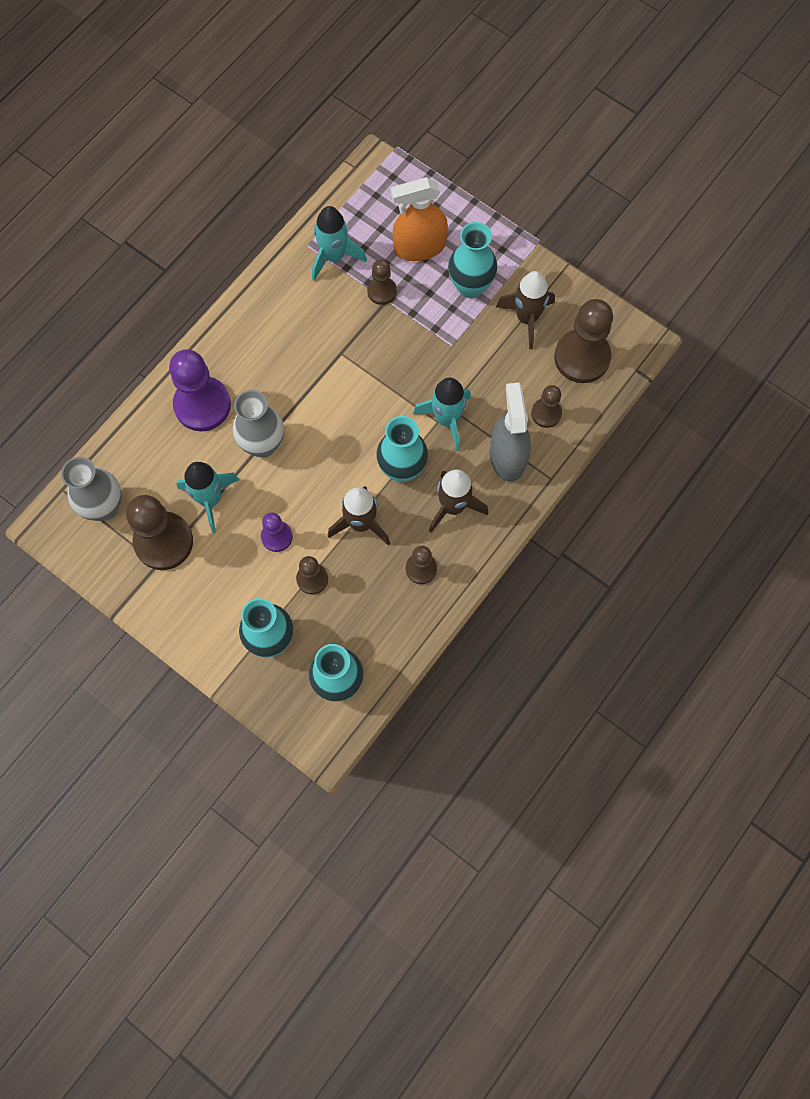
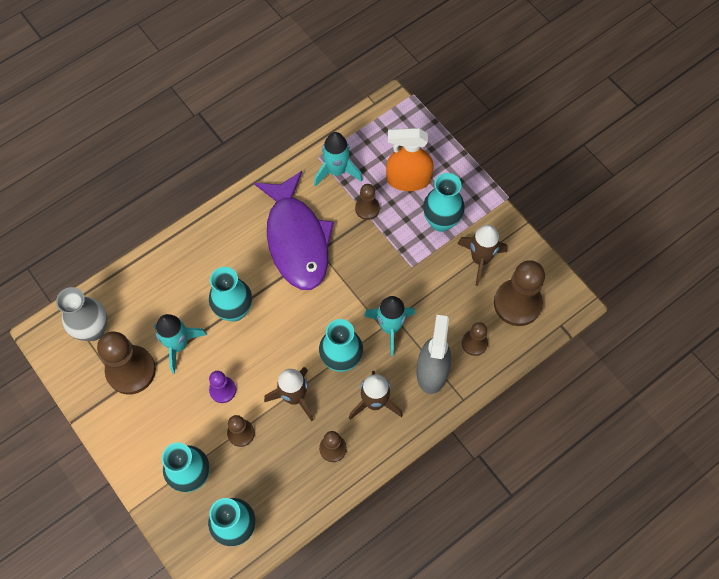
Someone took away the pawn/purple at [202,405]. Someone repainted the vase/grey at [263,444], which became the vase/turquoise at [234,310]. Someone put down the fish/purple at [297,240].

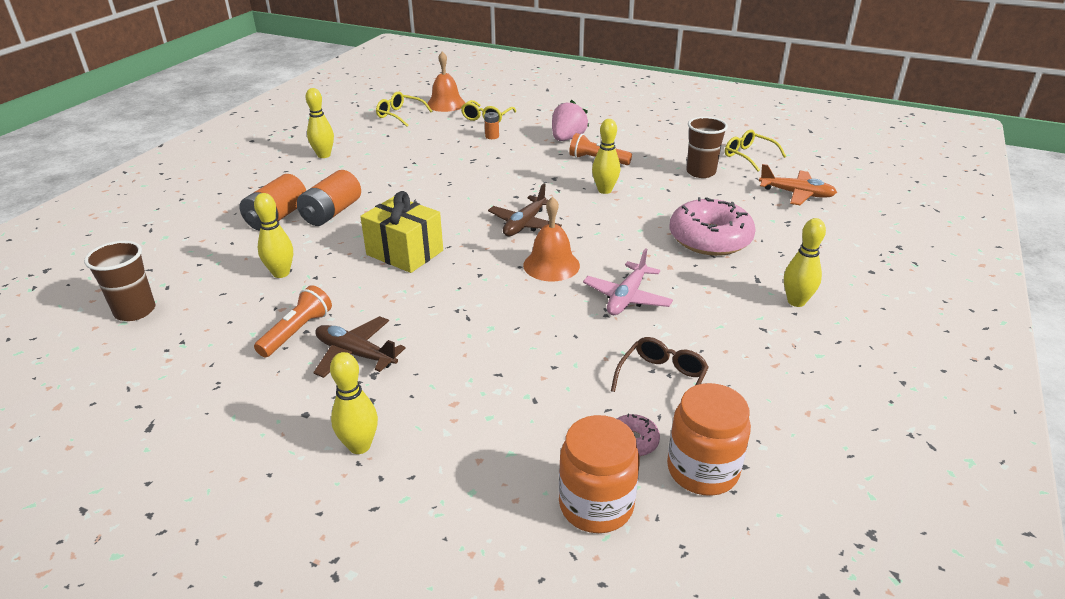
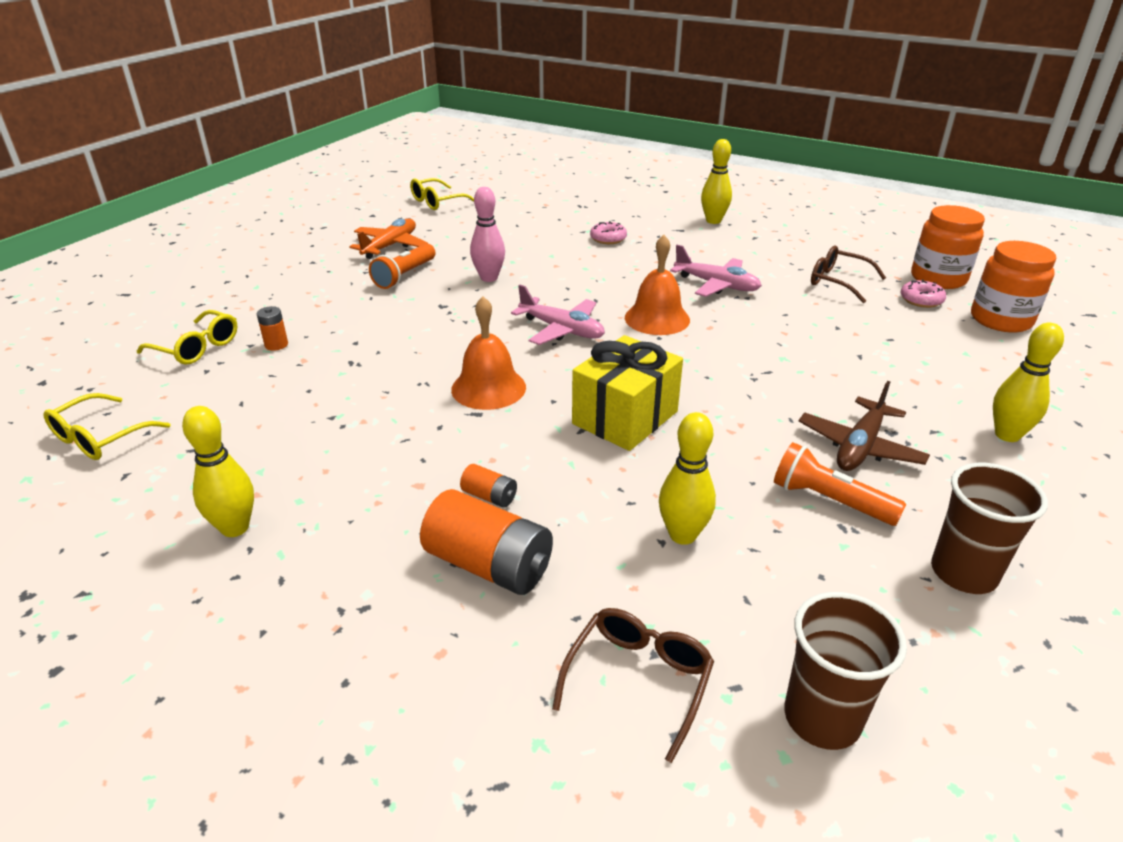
Someone scaled the battery/orange at [331,213] by 0.48. Someone carried the bell/orange from [446,104] to [488,388]. Someone repainted the plane/brown at [525,224], which became the plane/pink at [562,330]. Someone took away the strawberry/pink at [567,139]. Someone repainted the bowling pin/yellow at [604,190], which became the bowling pin/pink at [489,278]. Someone scaled the donut/pink at [710,239] by 0.44. Someone carried the cup/brown from [700,172] to [963,573]. Someone carried the plane/orange from [796,194] to [390,246]. Someone put down the glasses/brown at [638,680].

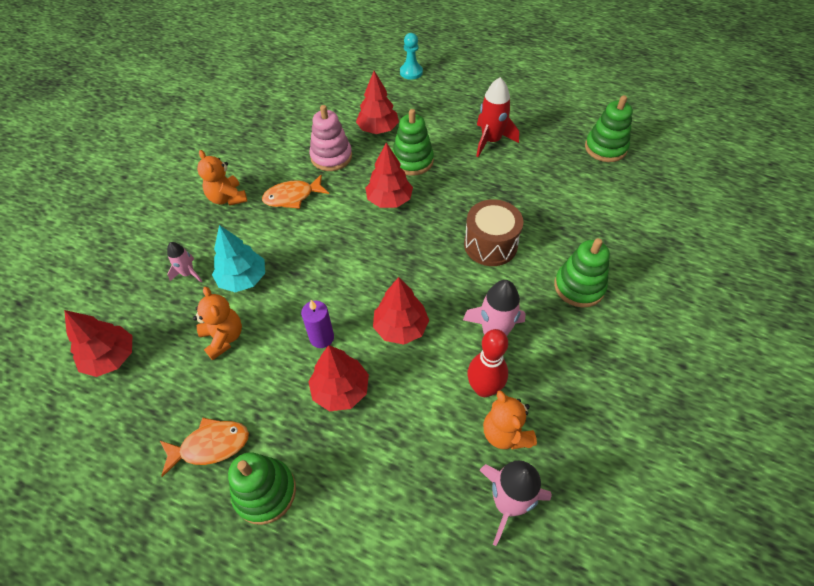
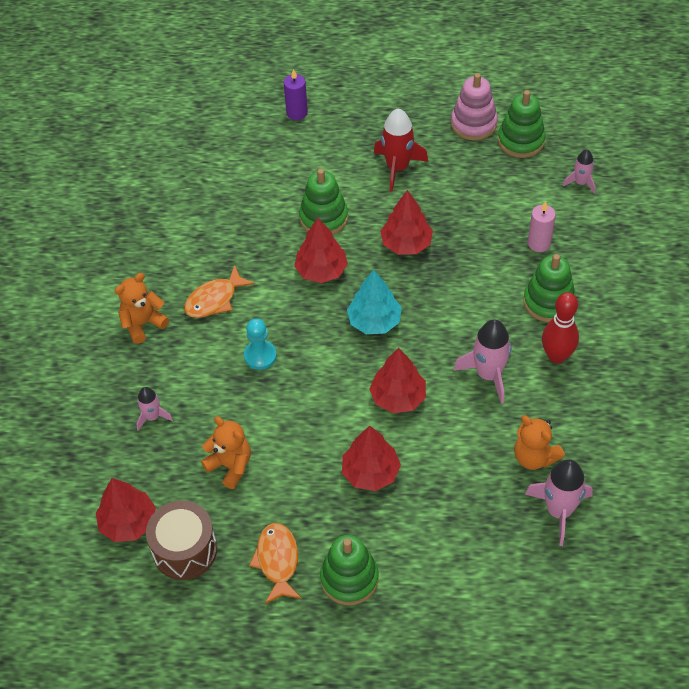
Someone rotated the fish/orange at [210,446] by 60 degrees counterclockwise. Someone rotated the teddy bear/orange at [227,198] by 105 degrees clockwise. Someone carried the tree/turquoise from [243,279] to [374,321]. Someone carried the candle/purple from [322,338] to [297,113]. Someone carried the stacking toy/pink from [331,157] to [473,124]. Someone carried the tree/red from [378,129] to [406,243]. Someone carried the pawn/turquoise from [411,72] to [260,356]. Someone carried the drum/brown from [490,245] to [185,550]. Someone carried the bowling pin/red from [484,388] to [556,356]. Someone put down the candle/pink at [539,243]. Someone put down the rocket/pink at [581,183].

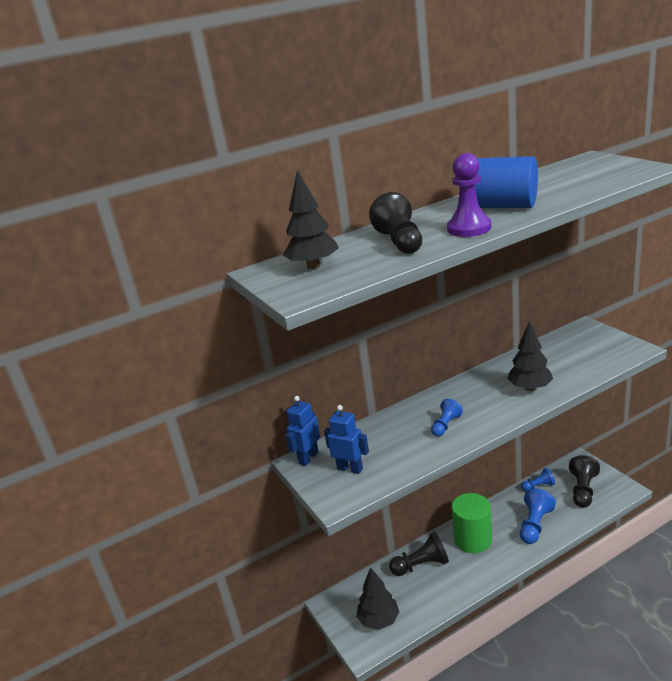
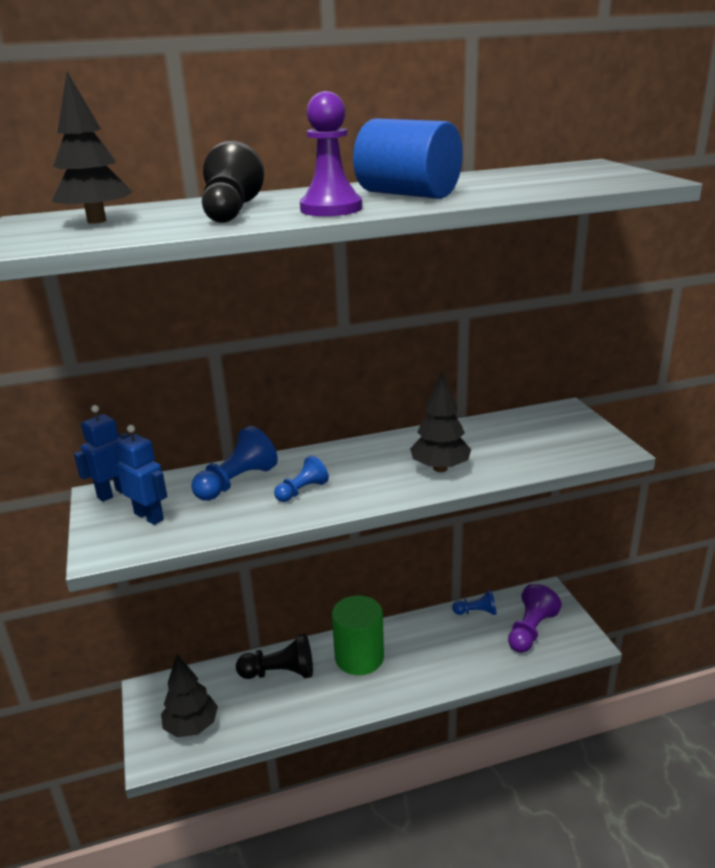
Someone carried the pawn/blue from [535,525] to [237,482]. Someone repainted the pawn/black at [583,490], which became the pawn/purple at [530,630].

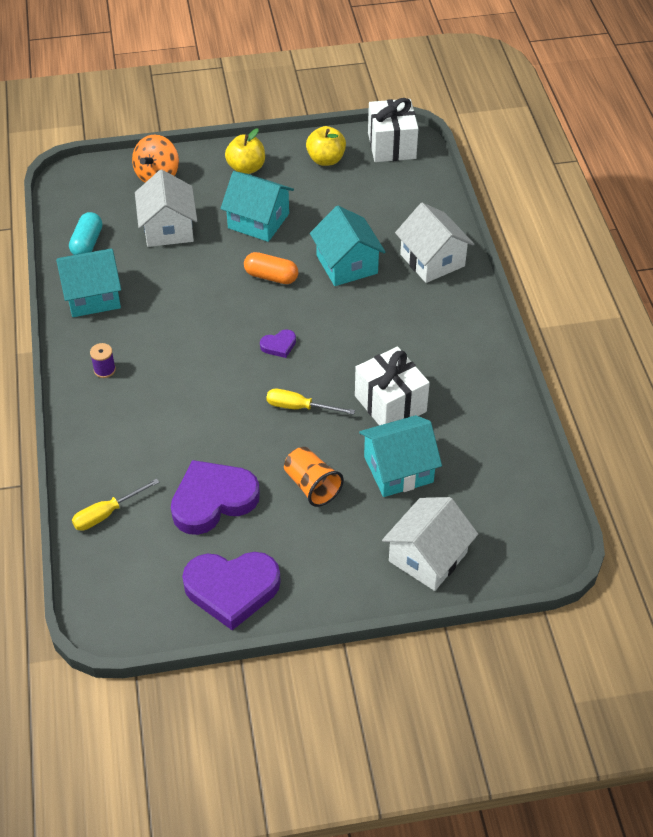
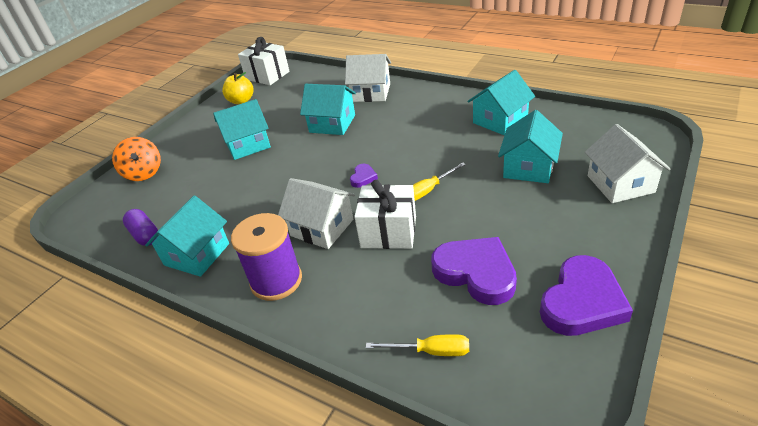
Someone repainted the capsule/turquoise at [87,243], which became the capsule/purple at [145,235]. Someone rotated the screwdriver/yellow at [107,513] by 90 degrees counterclockwise. Someone scaled the spool/purple at [104,370] by 2.40. Someone carried the house/white from [168,228] to [322,227]. Someone rotated the heart/purple at [213,500] by 120 degrees clockwise. Someone took away the apple/yellow at [246,168]. Someone took away the capsule/orange at [271,276]. Someone took away the cup/orange at [312,486]. Someone carried the gift/white from [390,404] to [388,232]. Someone put down the house/turquoise at [500,120].

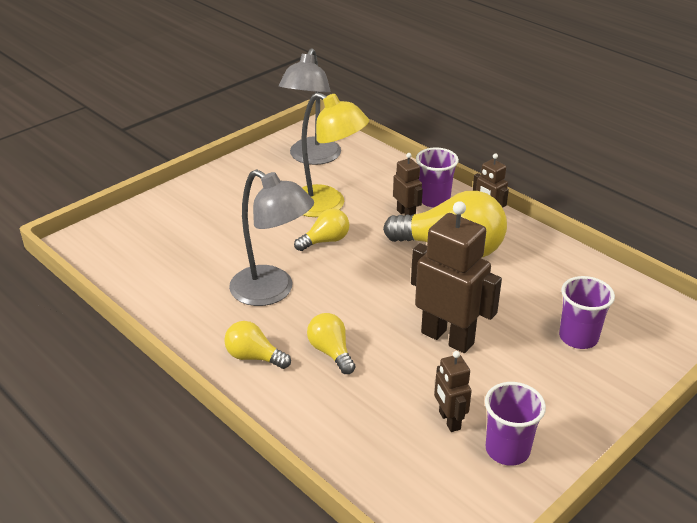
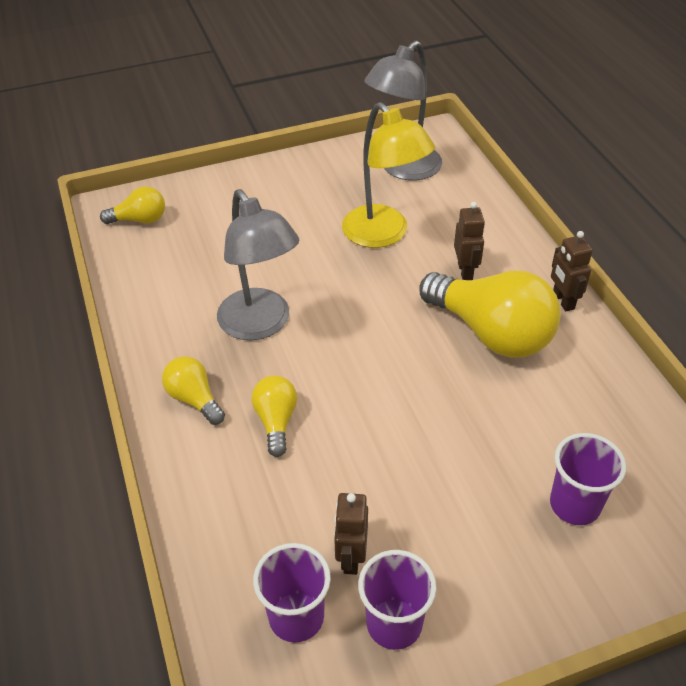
Someone carried the light bulb/yellow from [325,241] to [140,220]. Someone took away the robot/brown at [447,338]. Someone carried the cup/purple from [434,200] to [296,617].

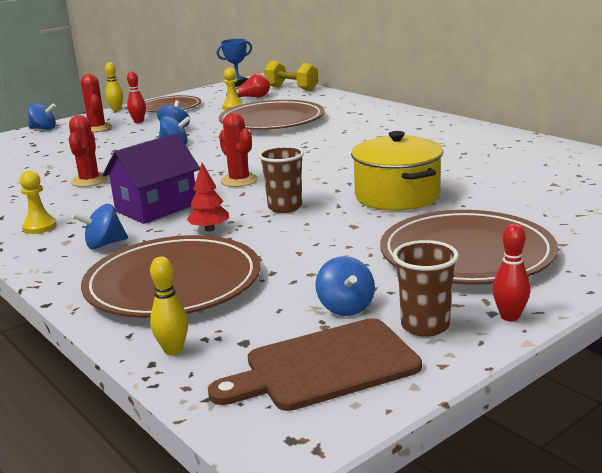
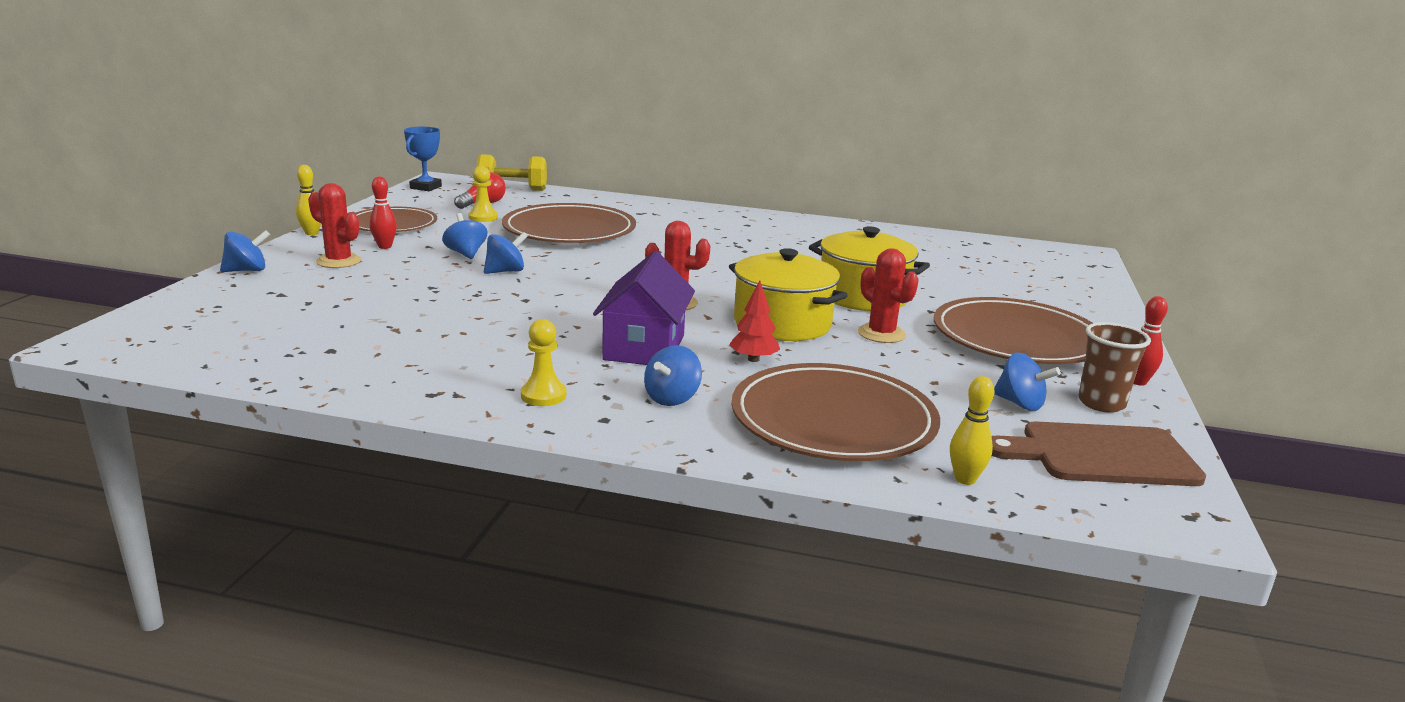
Someone carried the cactus/red from [89,181] to [881,334]. Someone rotated the cutting board/brown at [324,366] by 60 degrees clockwise. Someone swapped the cup/brown at [285,207] for the pot/yellow at [782,323].

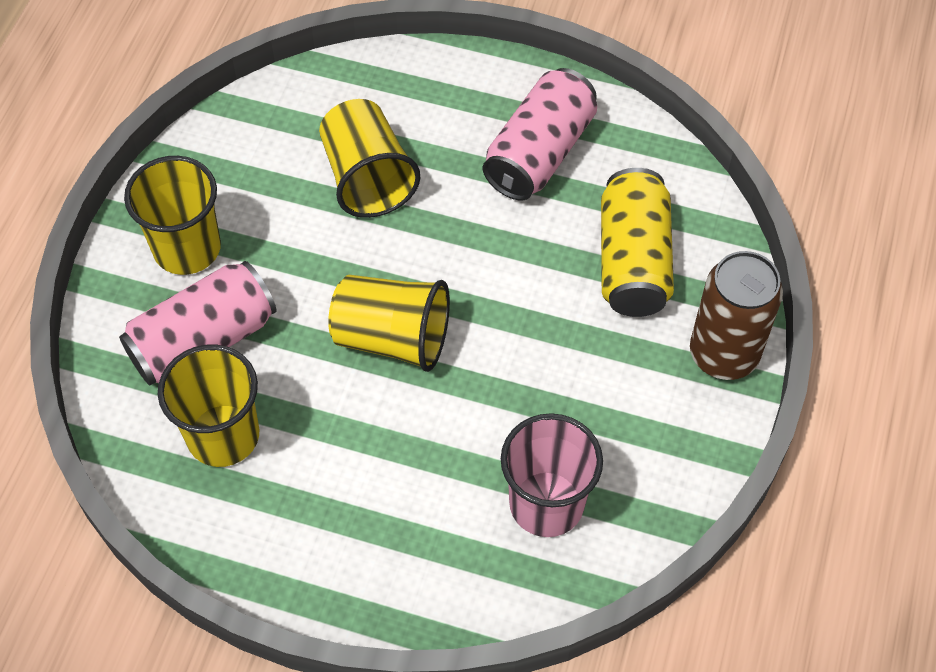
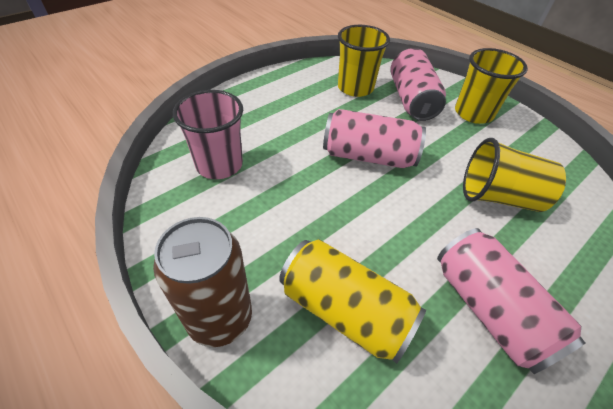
Someone swapped the cup/yellow at [392,338] for the can/pink at [368,156].

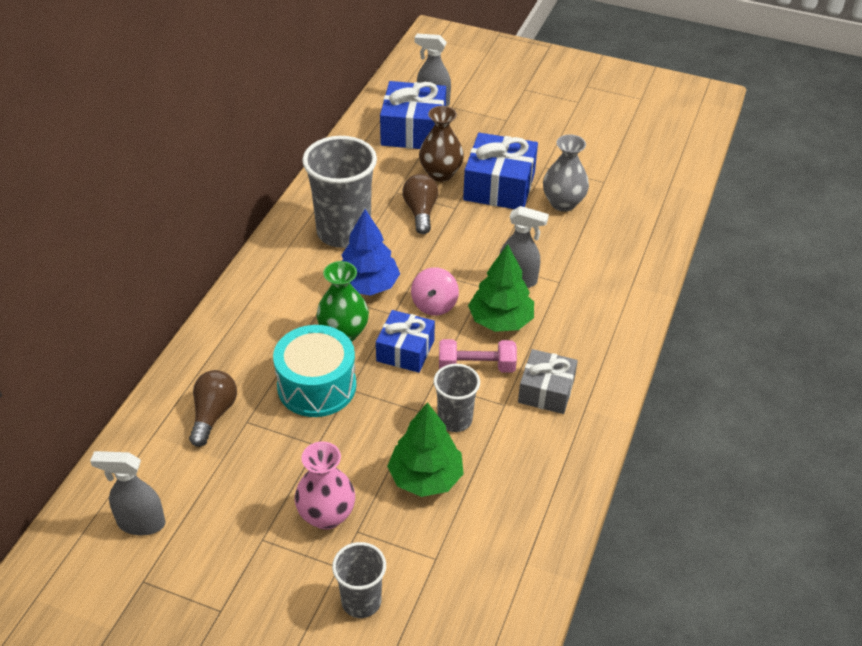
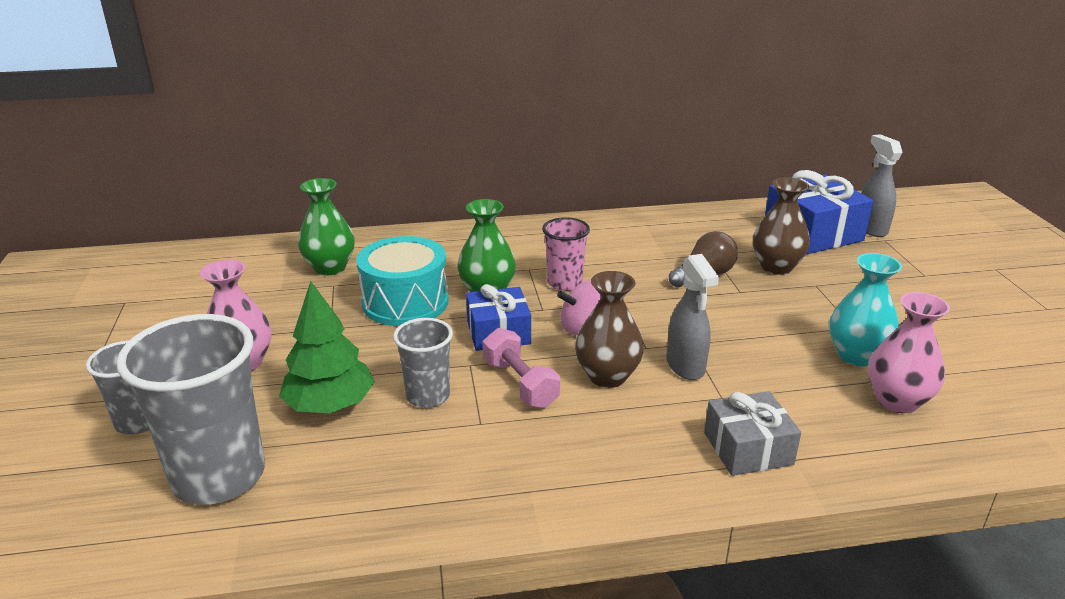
Someone took away the spray bottle/grey at [141,523]. Someone swapped the light bulb/brown at [213,414] for the vase/green at [330,268]. Someone carried the cup/grey from [343,232] to [219,476]. Someone swapped the tree/blue at [368,285] for the cup/pink at [564,283]. Someone took away the gift/blue at [499,186]. Someone swapped the tree/green at [500,321] for the vase/brown at [607,376]. Someone carried the gift/grey from [546,391] to [748,448]. Someone repainted the vase/grey at [563,203], which became the vase/turquoise at [856,355]. Someone put down the vase/pink at [897,401].

